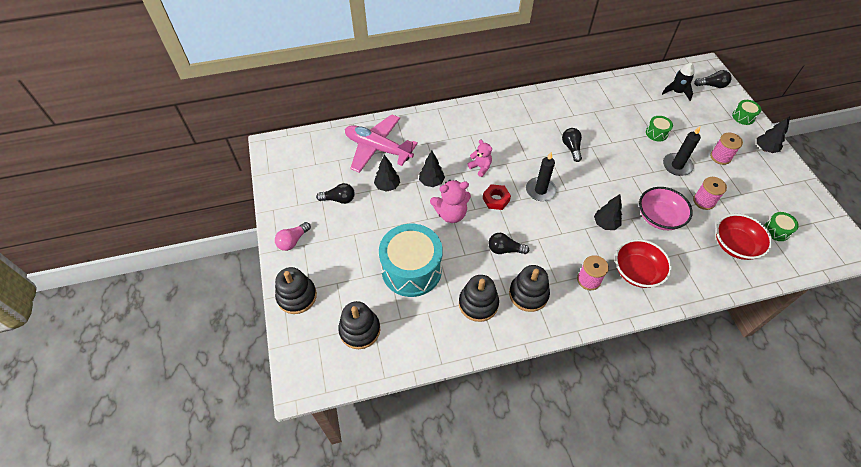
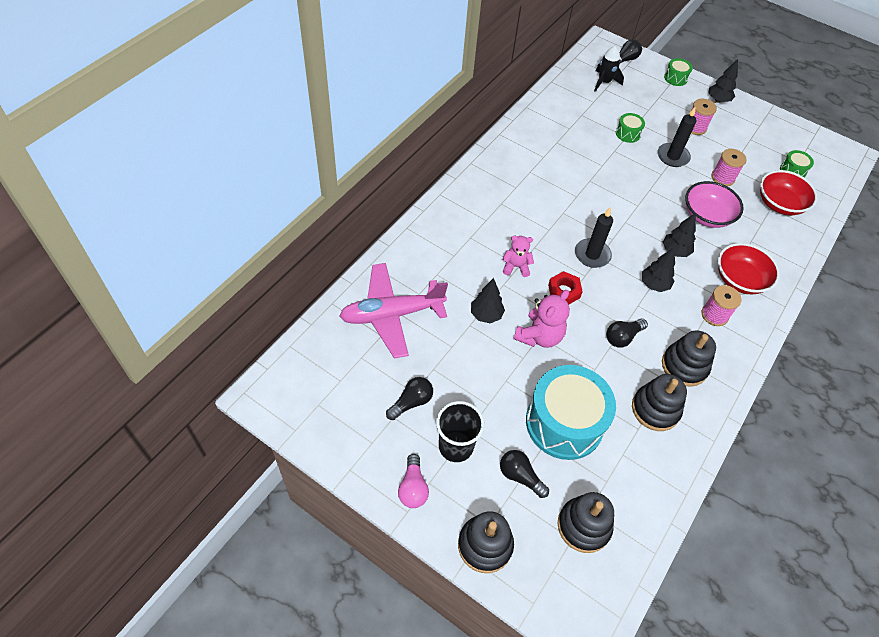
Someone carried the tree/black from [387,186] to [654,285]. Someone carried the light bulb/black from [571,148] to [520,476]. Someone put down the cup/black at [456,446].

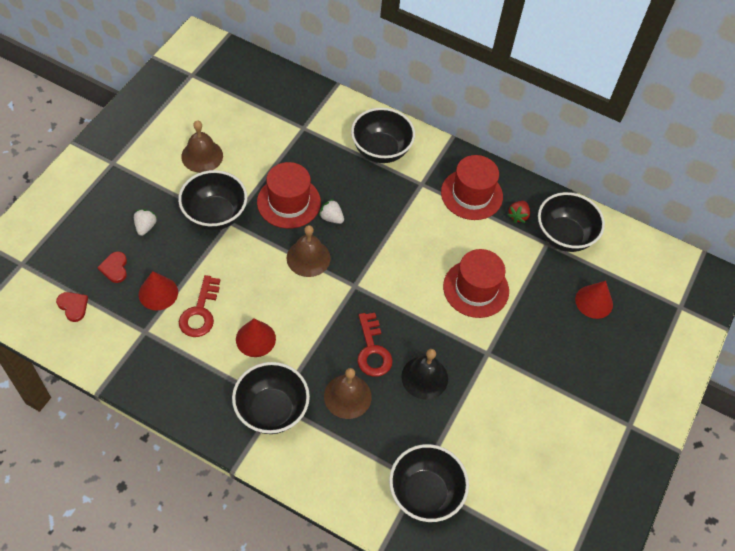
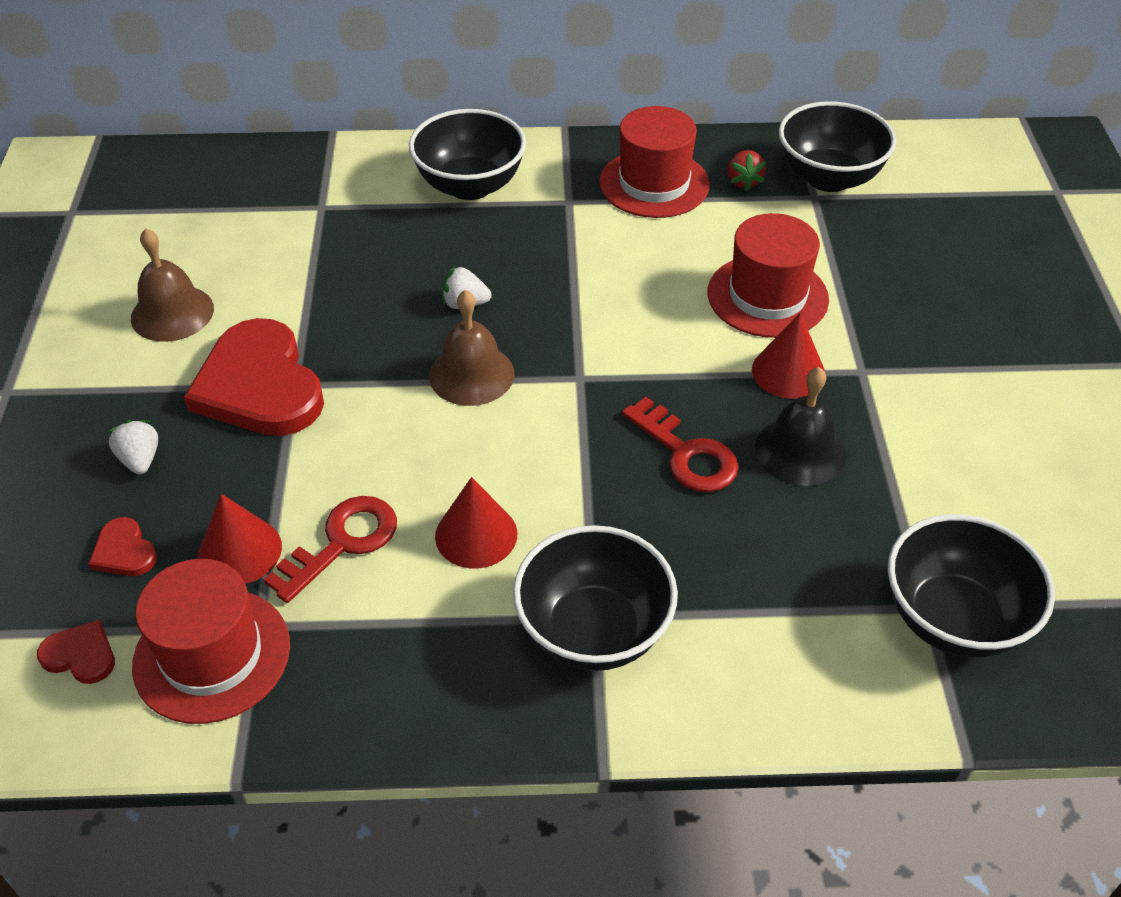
Someone swapped the bowl/black at [215,215] for the heart/red at [259,385]. Someone rotated the key/red at [200,312] by 120 degrees counterclockwise. Someone carried the hat/red from [288,202] to [212,655]. Someone took away the bell/brown at [347,396]. Someone carried the cone/red from [594,301] to [788,372].

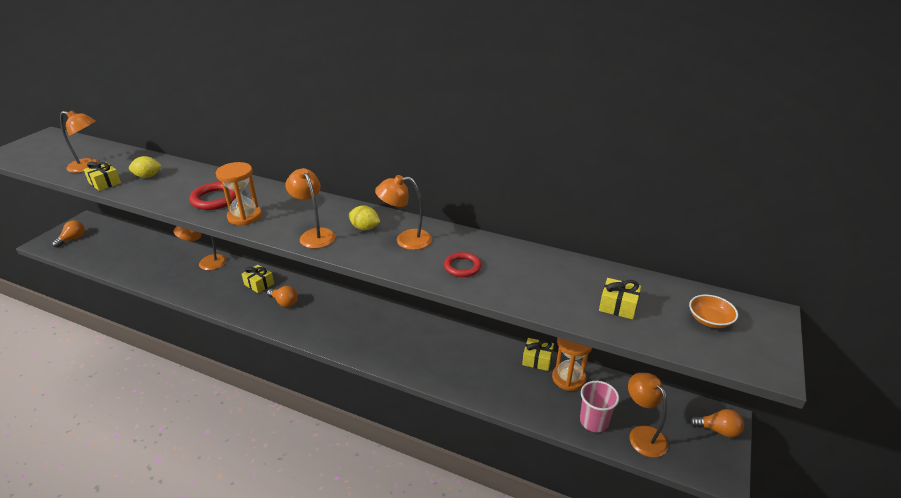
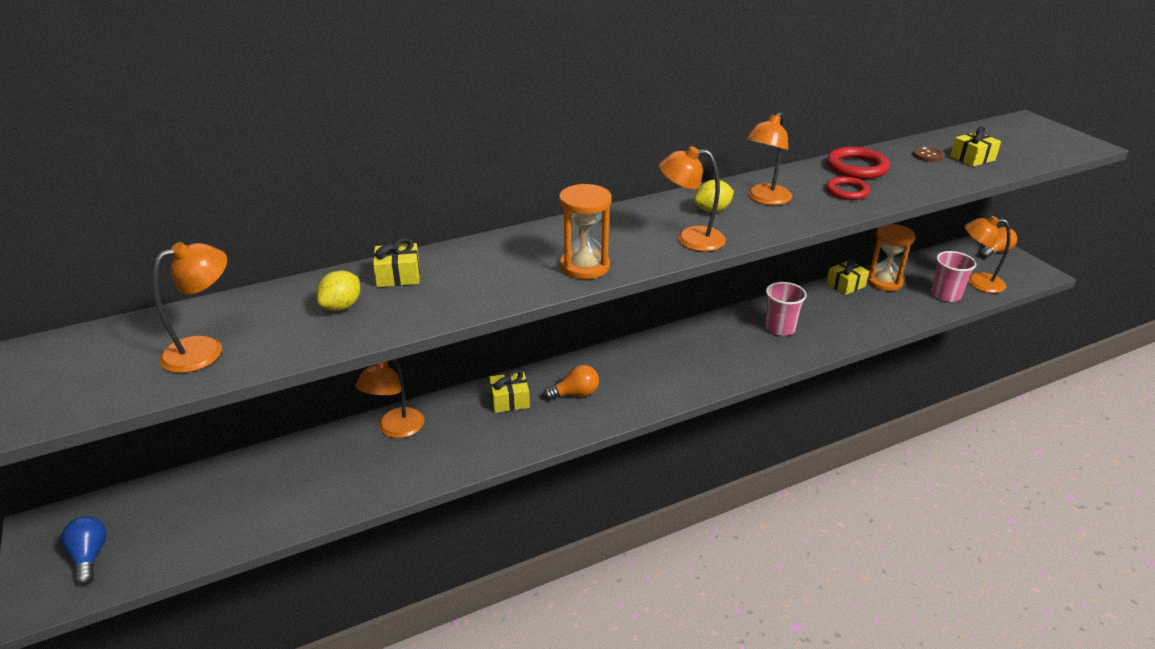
Someone repainted the light bulb/orange at [72,239], which became the light bulb/blue at [89,556]. Someone carried the gift/yellow from [105,183] to [398,276]. Someone carried the ring/red from [215,199] to [856,167]. Someone took away the bowl/orange at [709,320]. Someone put down the cup/pink at [780,328]. Someone put down the button/brown at [927,156].

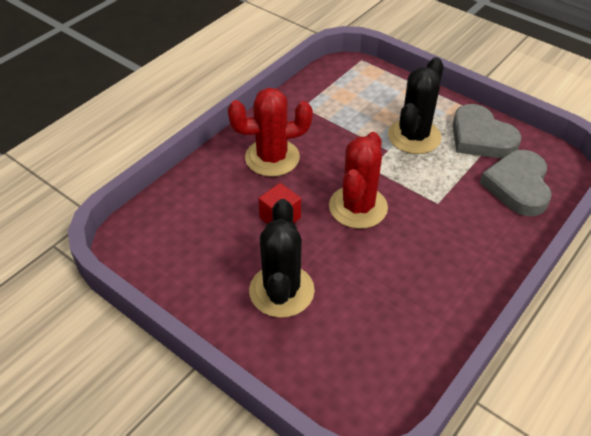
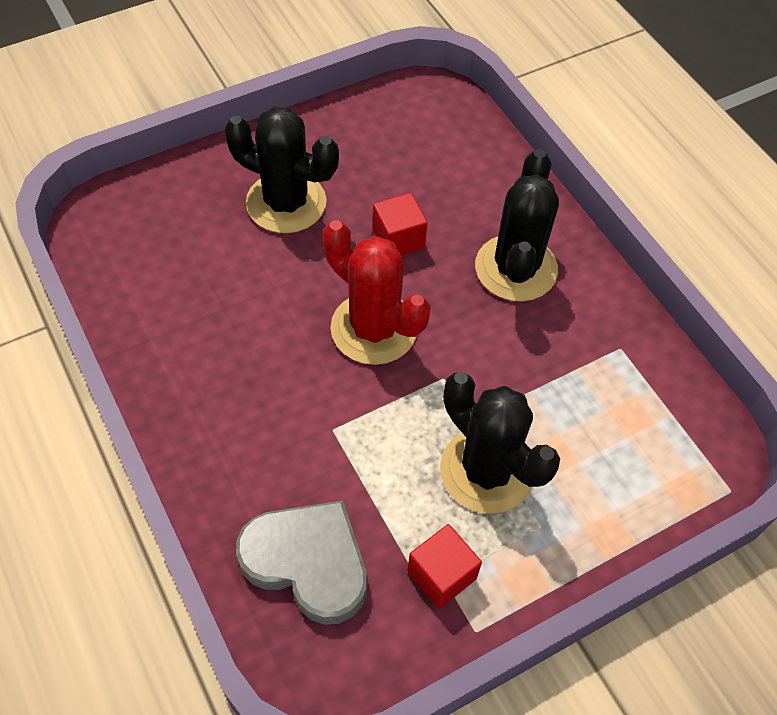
Someone repainted the cactus/red at [272,158], which became the cactus/black at [516,268]. Someone swapped the heart/grey at [481,137] for the cube/red at [441,575].

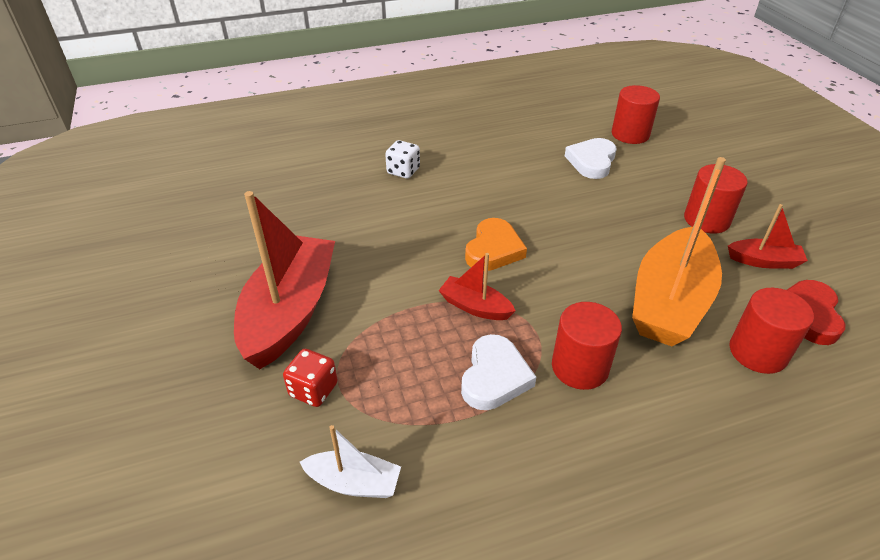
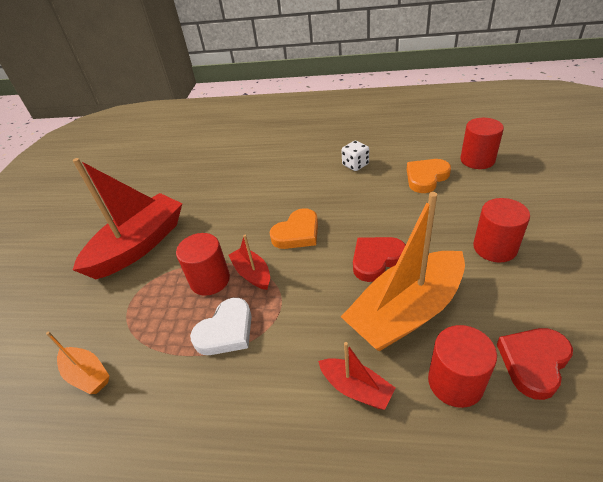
Someone took away the dice/red at [313,390]. Someone repainted the boat/white at [354,482], which became the boat/orange at [87,375]. Someone carried the dice/white from [403,171] to [355,165]. Someone carried the cylinder/red from [580,367] to [210,280]. Someone repainted the heart/white at [591,161], which became the heart/orange at [426,178]. Someone carried the boat/red from [764,261] to [356,388]. Someone put down the heart/red at [376,260].

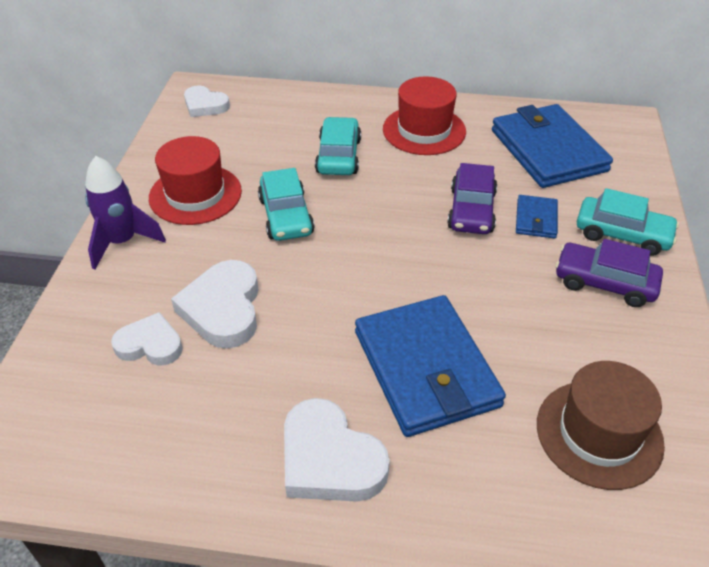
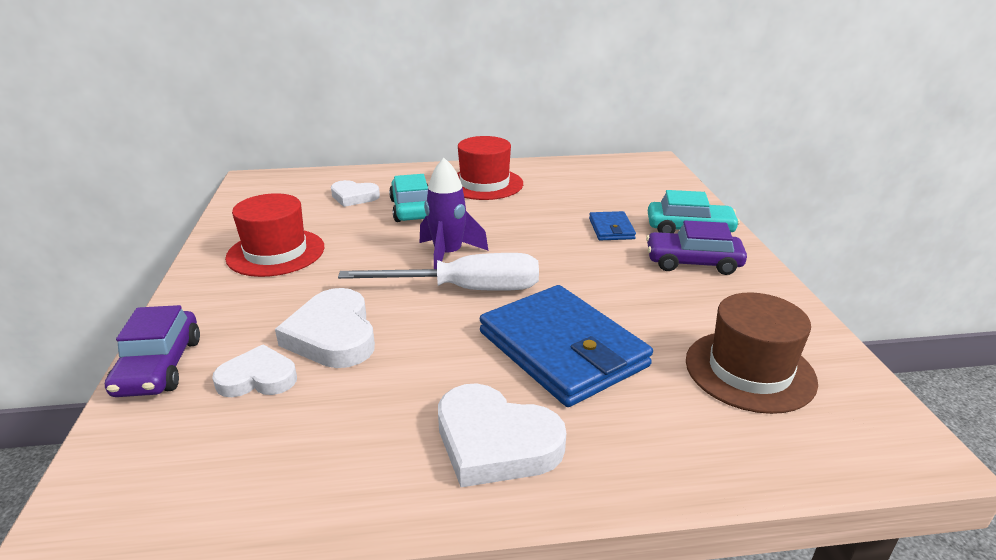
Someone carried the rocket/purple from [122,242] to [448,255]. Someone carried the heart/white from [205,105] to [354,197]. Someone took away the car/turquoise at [286,216]. Someone carried the car/purple from [471,210] to [159,366]. Someone took away the wallet/blue at [548,150]. Someone put down the screwdriver/white at [465,289].

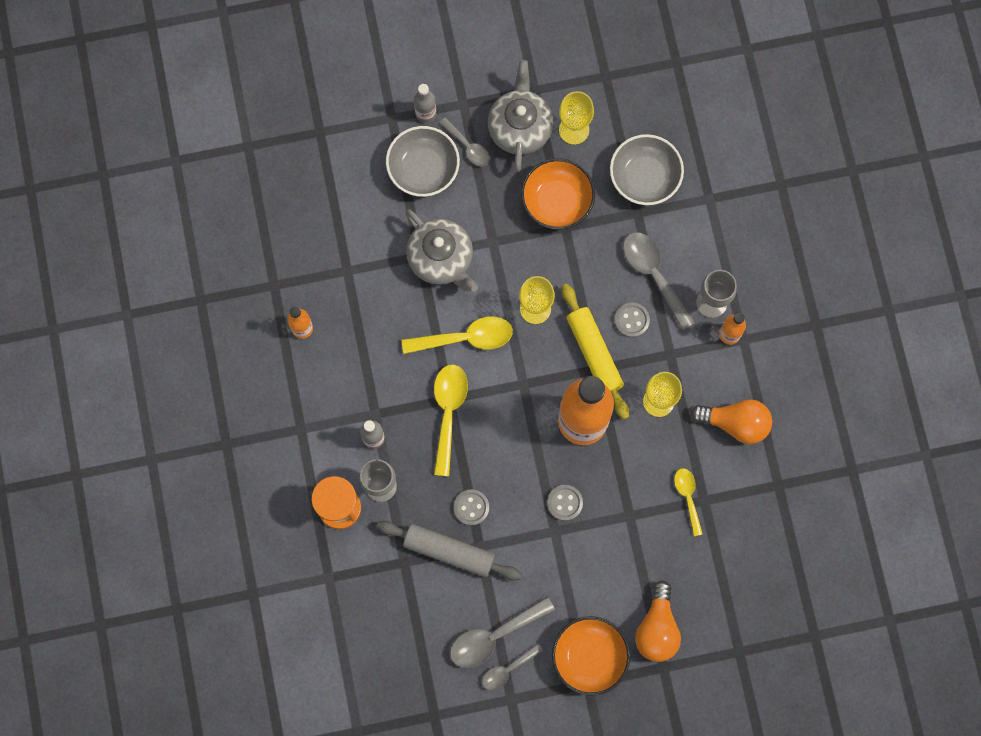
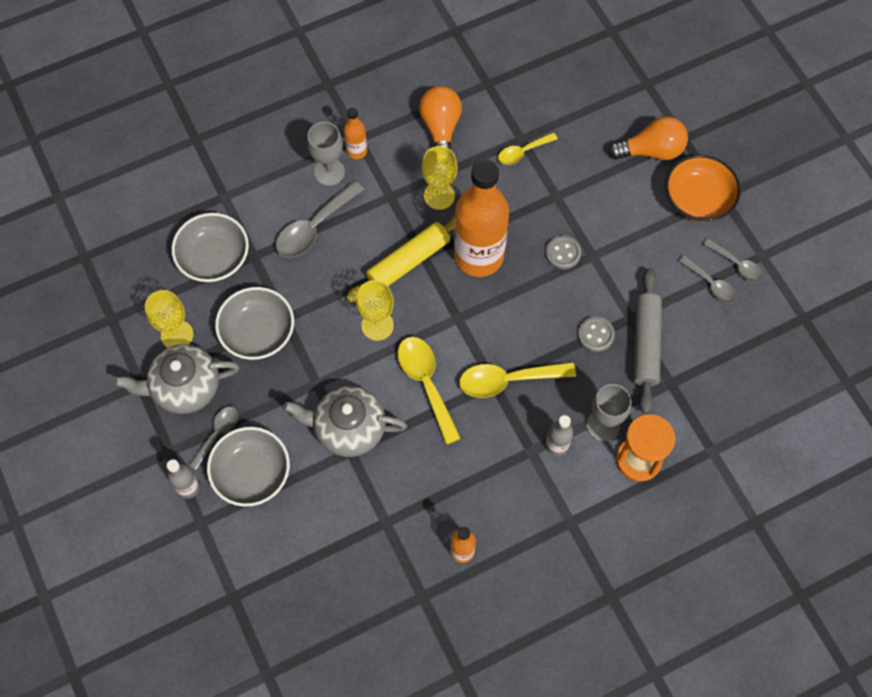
Someone rotated the teapot/grey at [441,259] by 120 degrees counterclockwise. Someone scaled the spoon/grey at [494,636] by 0.61. Someone repainted the bowl/orange at [557,201], which became the bowl/grey at [258,332]. Someone took away the button/grey at [631,320].

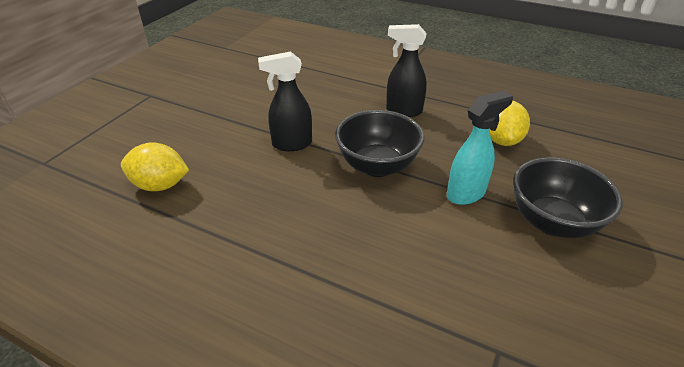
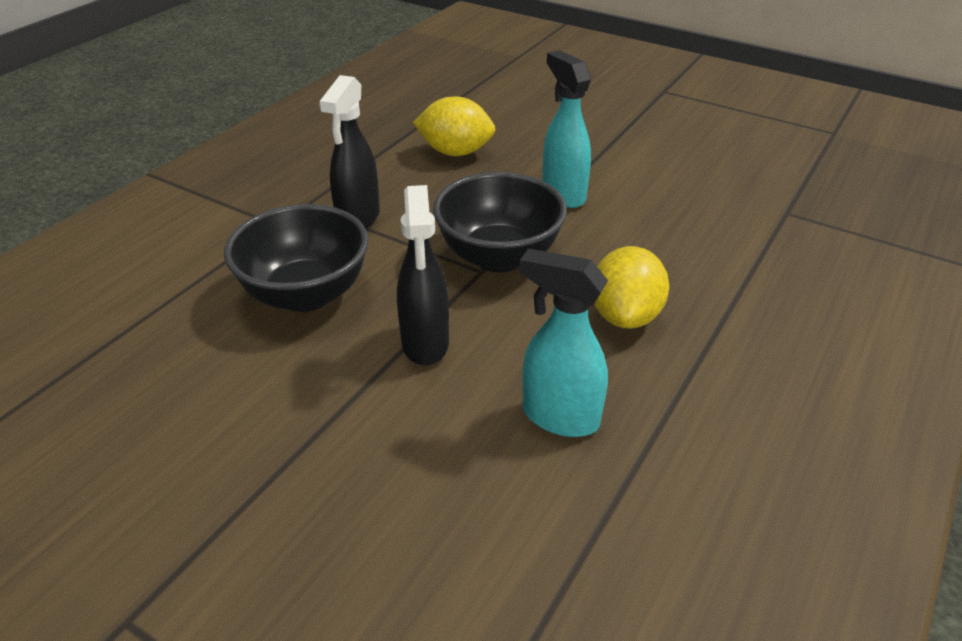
Someone carried the lemon/yellow from [160,185] to [625,316]. Someone carried the bowl/black from [552,222] to [306,294]. Someone put down the spray bottle/turquoise at [559,417].

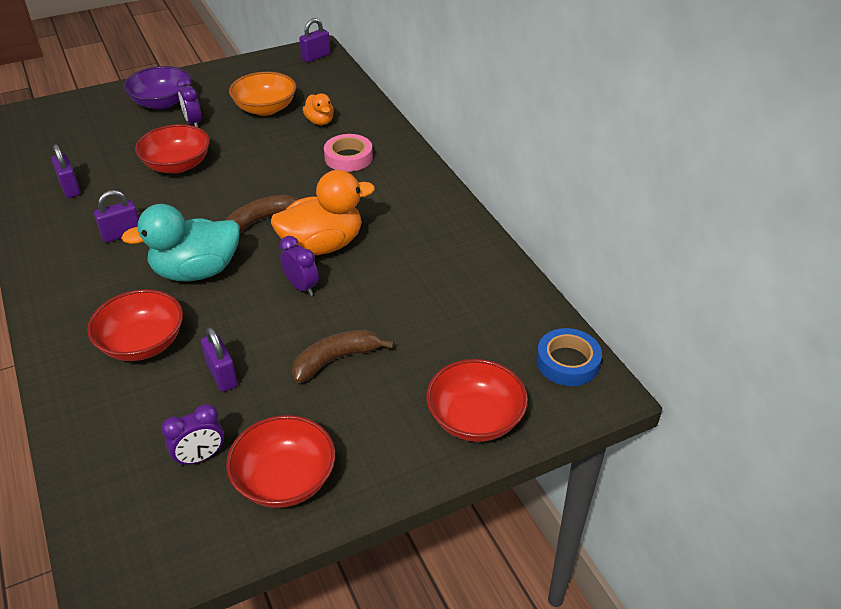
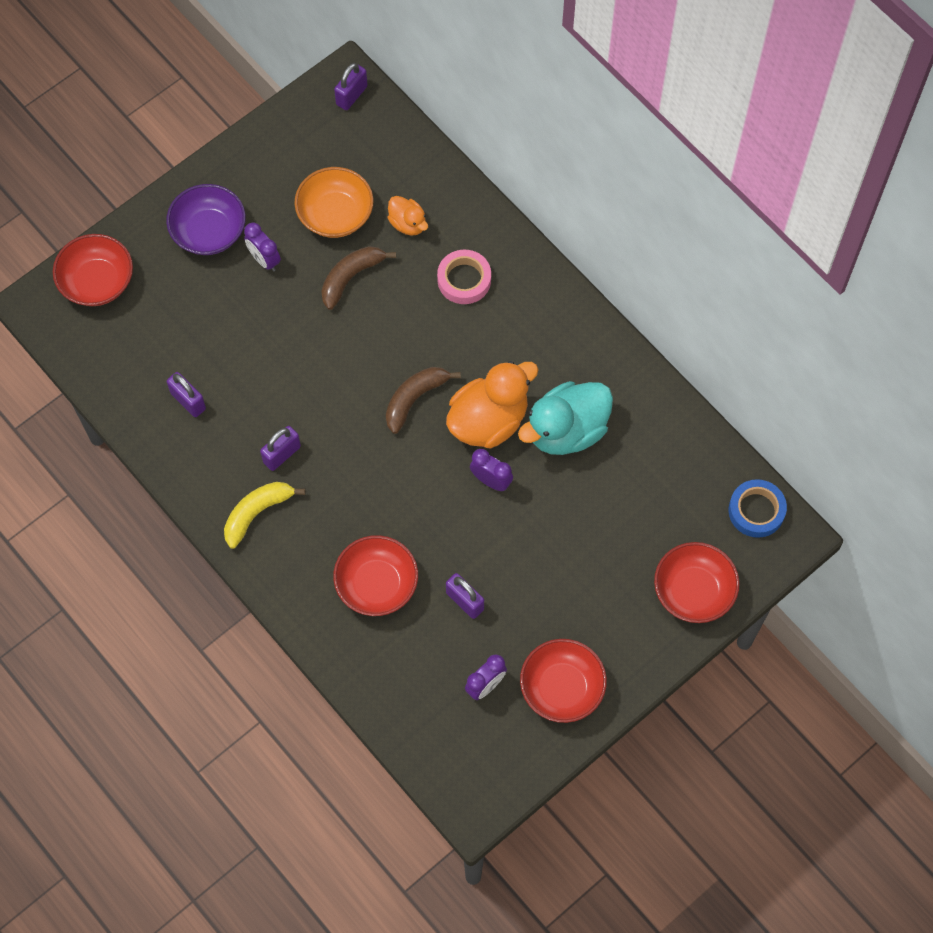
Someone carried the duck/turquoise from [196,271] to [566,430]. Someone carried the bowl/red from [177,165] to [97,282]. Someone carried the banana/brown from [336,360] to [351,277]. Someone put down the banana/yellow at [257,513].

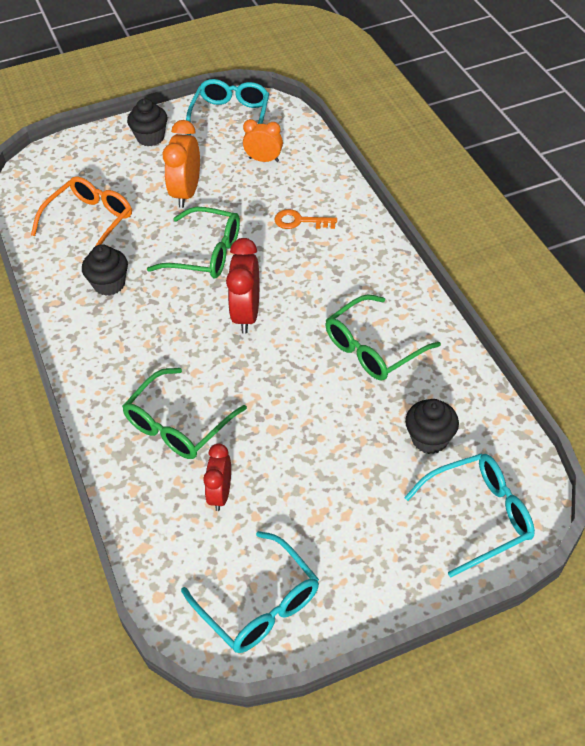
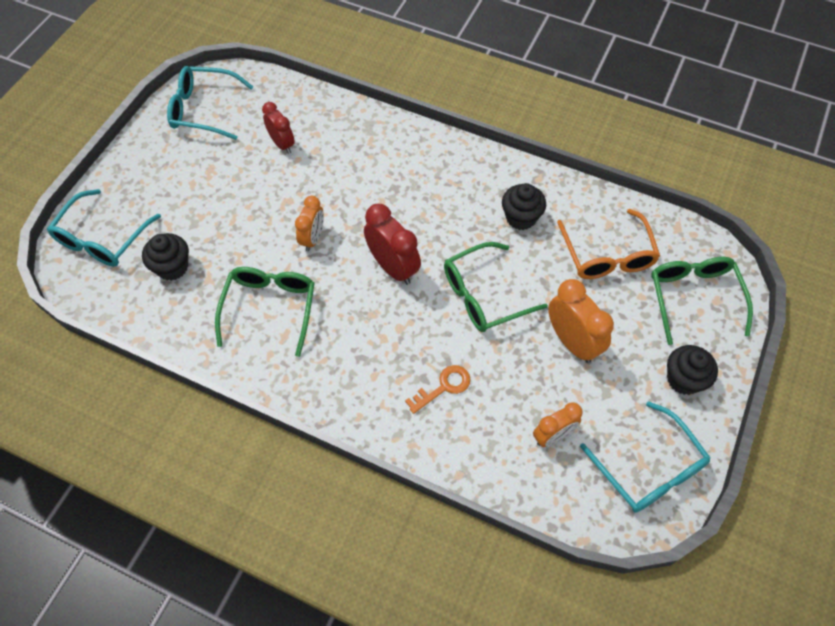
Someone carried the glasses/green from [178,425] to [694,298]. Someone put down the clock/orange at [313,238].

